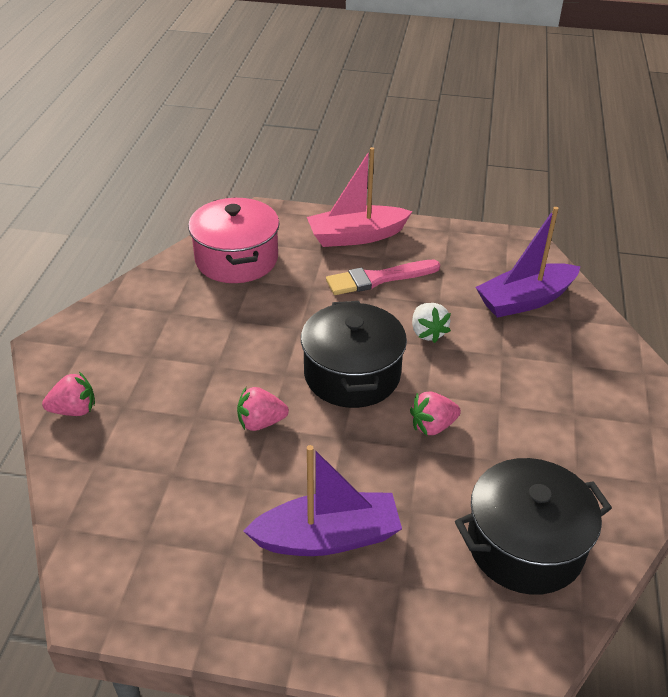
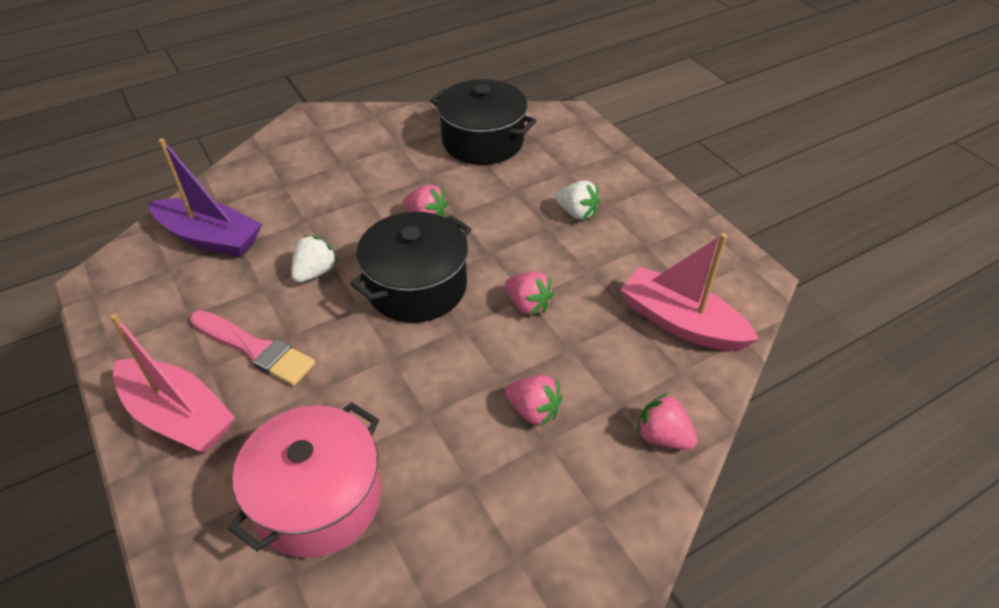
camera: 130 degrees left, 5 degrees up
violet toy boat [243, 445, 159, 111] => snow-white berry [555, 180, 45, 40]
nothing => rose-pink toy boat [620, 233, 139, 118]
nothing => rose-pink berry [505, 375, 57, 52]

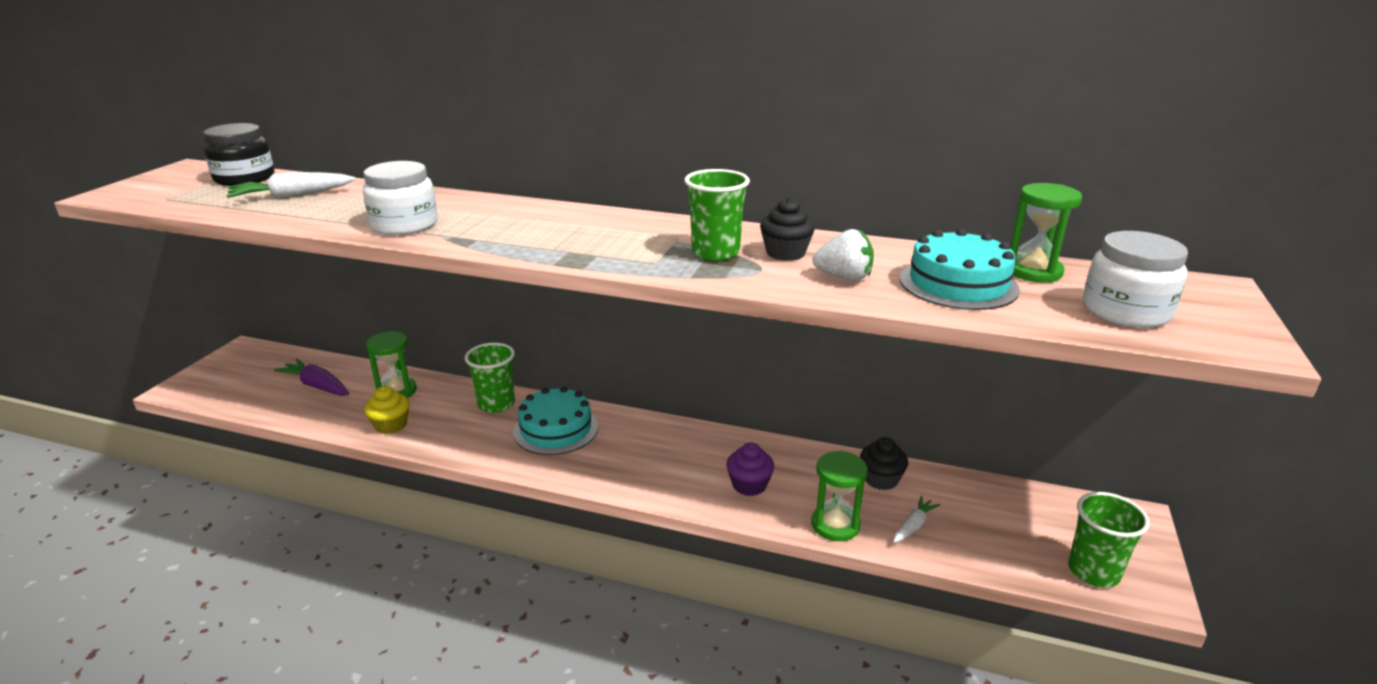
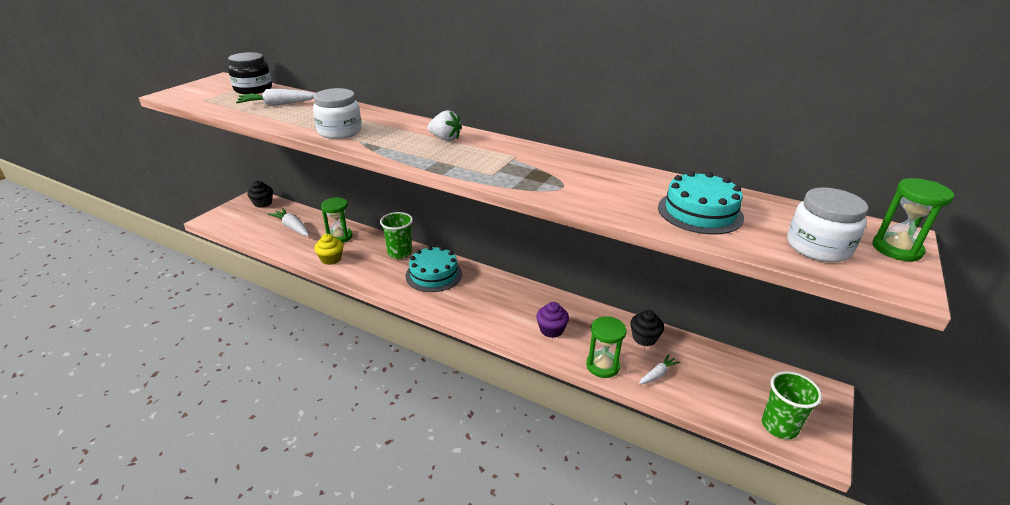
camera: 10 degrees right, 5 degrees up
green tumbler [684, 169, 66, 92] => nothing
green sandglass [1010, 183, 72, 100] => green sandglass [872, 178, 82, 84], moved
jet-black cupcake [760, 198, 55, 63] => jet-black cupcake [247, 181, 26, 27], moved
snow-white berry [812, 229, 62, 52] => snow-white berry [428, 110, 34, 31], moved
violet carrot [274, 359, 75, 37] => snow-white carrot [268, 208, 41, 28]

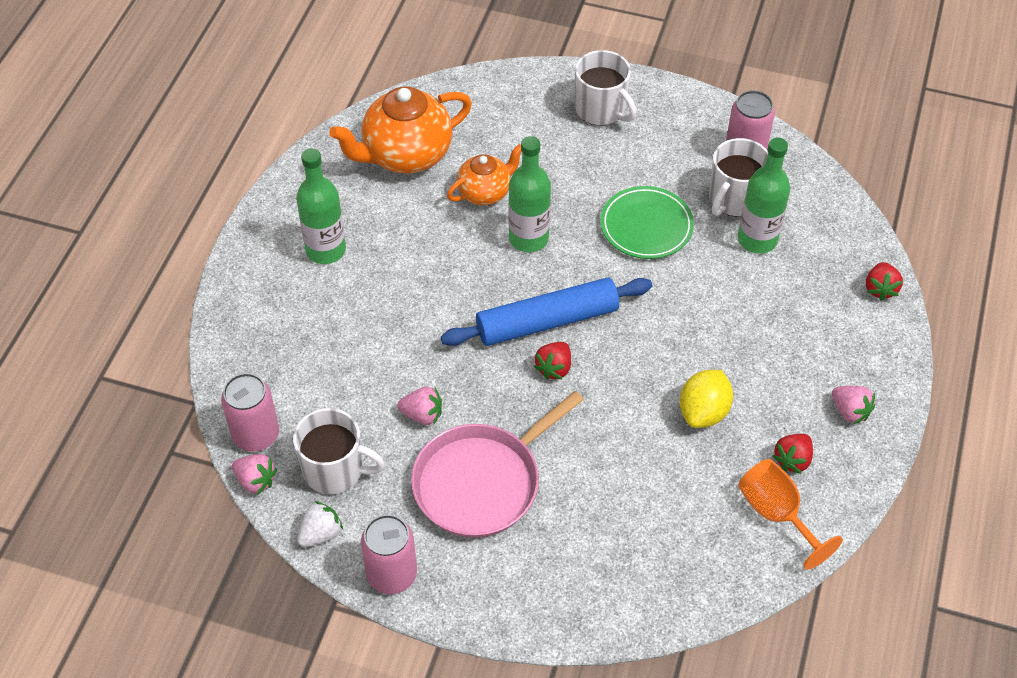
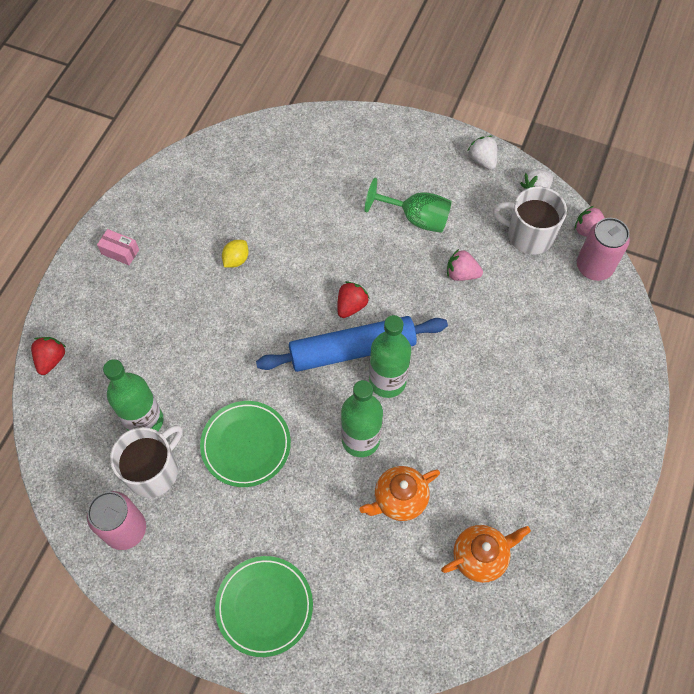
camera: 175 degrees left, 10 degrees up
snow-white tea mug [575, 50, 61, 76] => green dinner plate [215, 556, 98, 101]
bright orange china teapot [329, 87, 143, 86] => bright orange china teapot [441, 525, 90, 58], x0.59
green bottle [296, 148, 50, 116] => green bottle [369, 315, 42, 83], moved
bright yellow toy lemon [680, 370, 53, 58] => bright yellow toy lemon [222, 240, 27, 27], x0.60
rose-pink berry [832, 386, 43, 38] => rose-pink box [97, 229, 42, 36]
rose-pink pan [411, 391, 173, 147] => green goblet [365, 178, 87, 55]
scarlet berry [772, 434, 41, 40] => nothing
bright orange goblet [738, 459, 105, 111] => nothing
rose-pink tin [361, 514, 56, 80] => snow-white berry [468, 136, 29, 34]

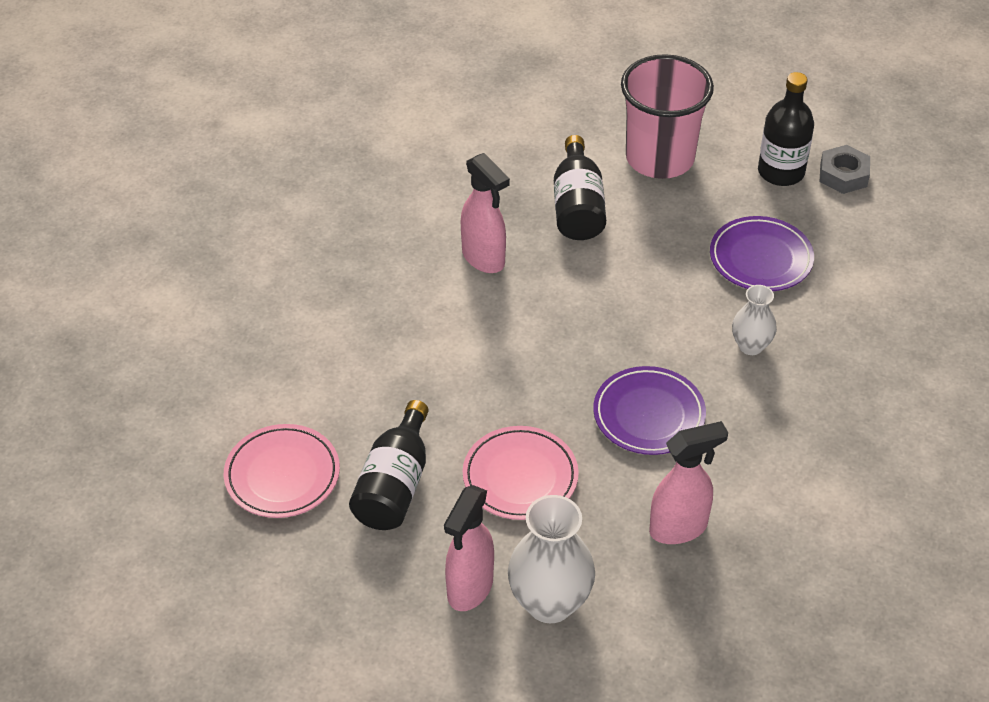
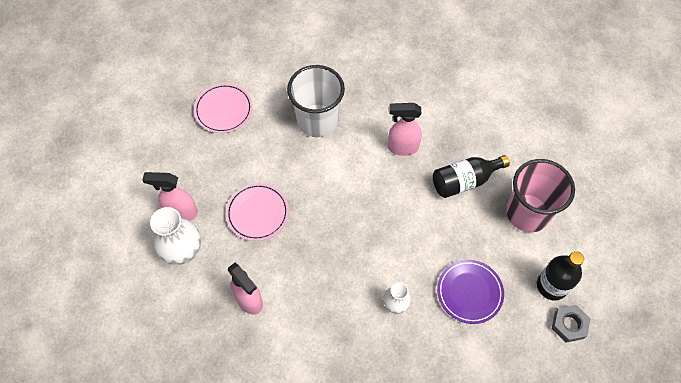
camera: 70 degrees right, 15 degrees up
rose-pink spray bottle [461, 153, 49, 120] => rose-pink spray bottle [388, 103, 34, 53], 60 degrees clockwise
violet dinner plate [593, 366, 113, 89] => nothing
jet-black bottle [349, 400, 80, 130] => nothing
nothing => snow-white tumbler [287, 65, 58, 72]

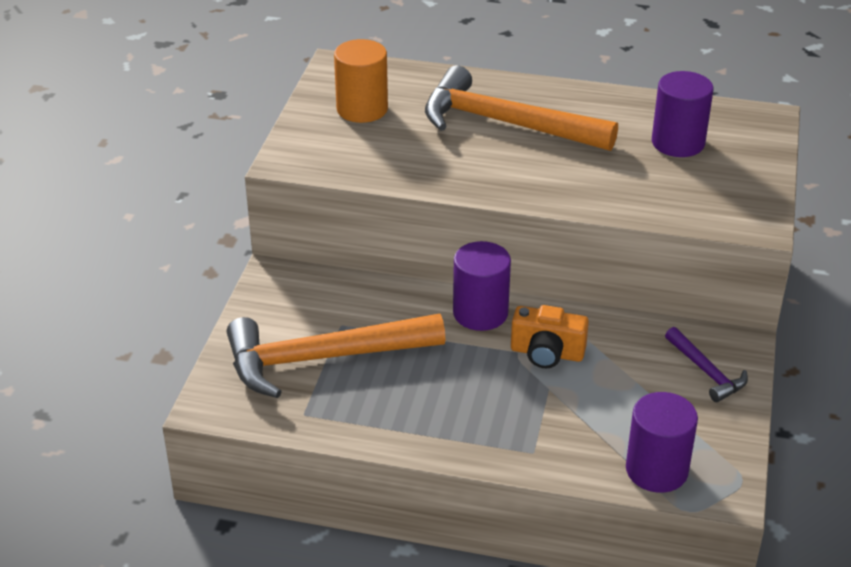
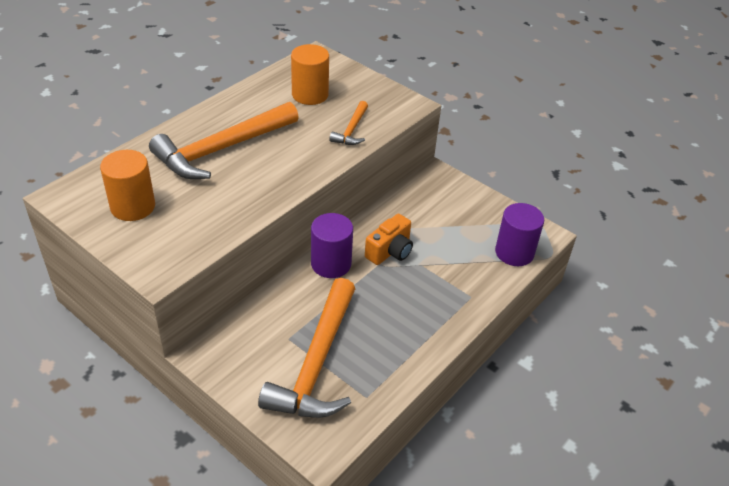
camera: 65 degrees left, 5 degrees up
violet cylinder shape [652, 71, 61, 86] => bright orange cylinder shape [291, 44, 38, 61]
violet hammer [665, 327, 83, 75] => nothing
nothing => bright orange hammer [329, 101, 39, 44]

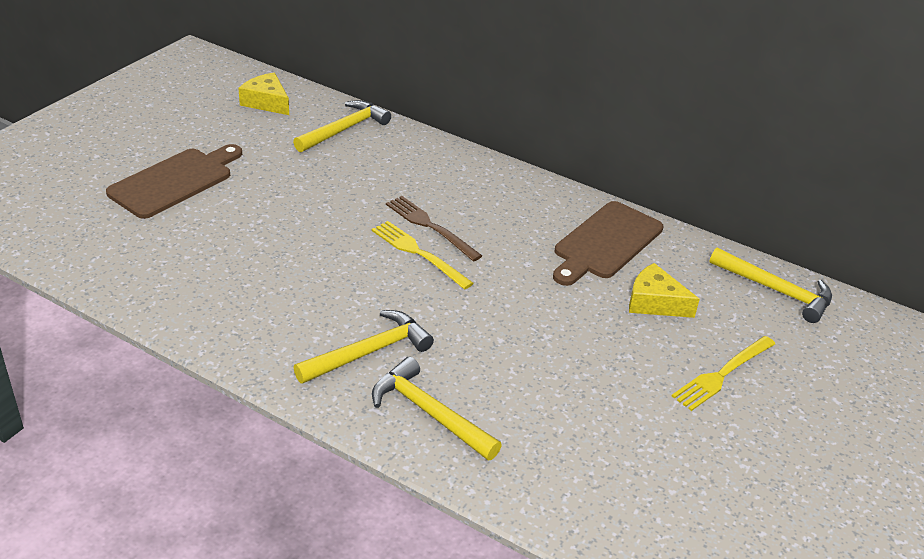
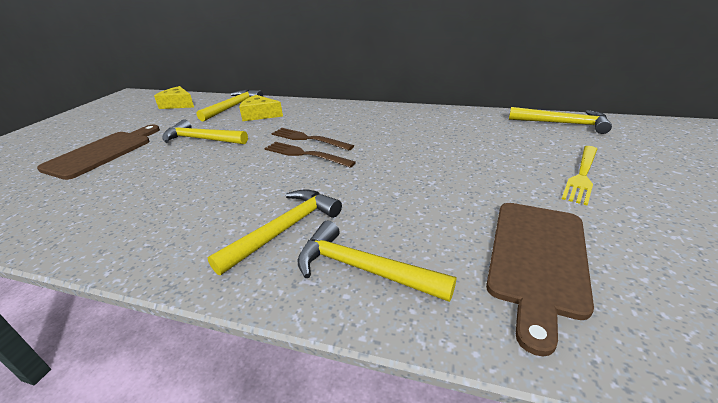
camera: 10 degrees left, 5 degrees down
dark brown cutting board [553, 201, 111, 85] => dark brown cutting board [486, 203, 108, 154], moved
bright yellow fork [372, 221, 102, 69] => dark brown fork [264, 142, 92, 26]
bright yellow piece of cheese [629, 263, 71, 55] => bright yellow piece of cheese [239, 95, 44, 26], moved
nothing => bright yellow hammer [162, 119, 86, 25]

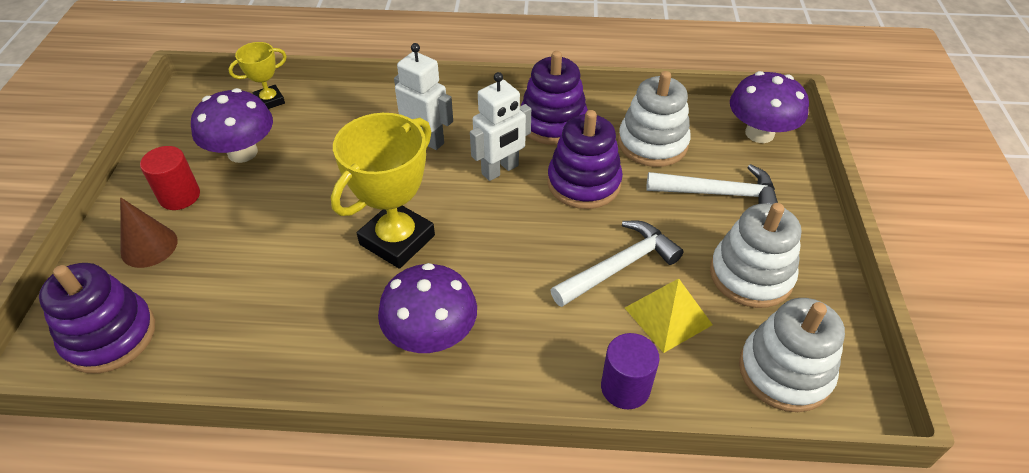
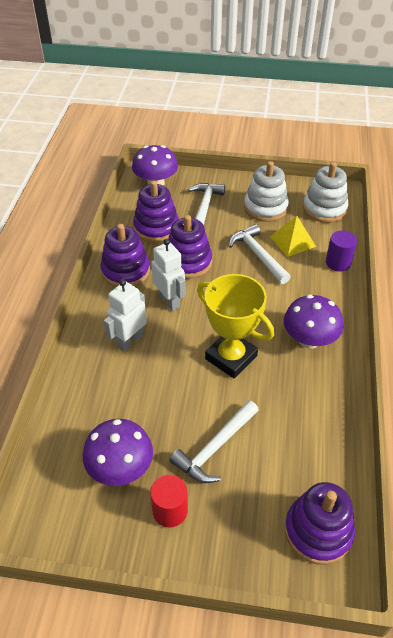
camera: 85 degrees left, 0 degrees up
bright yellow trophy [229, 42, 58, 67] => nothing
snow-white stacking toy [618, 71, 73, 96] => violet stacking toy [133, 181, 46, 61]
dark brown cone [120, 197, 58, 71] => nothing
nothing => snow-white hammer [169, 400, 90, 83]

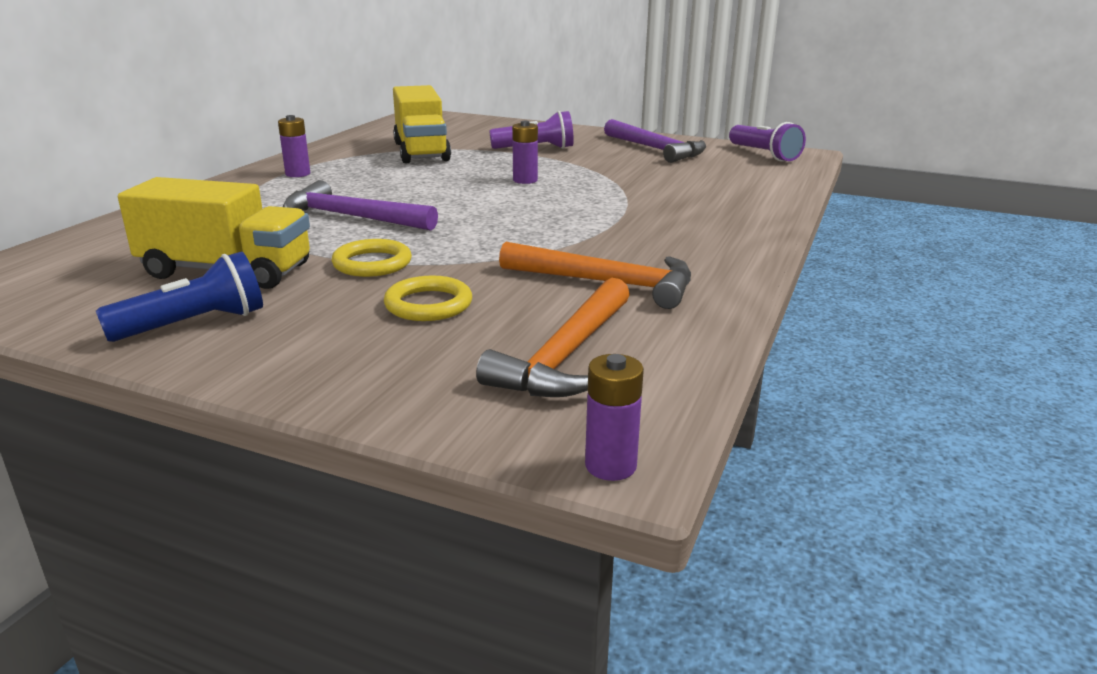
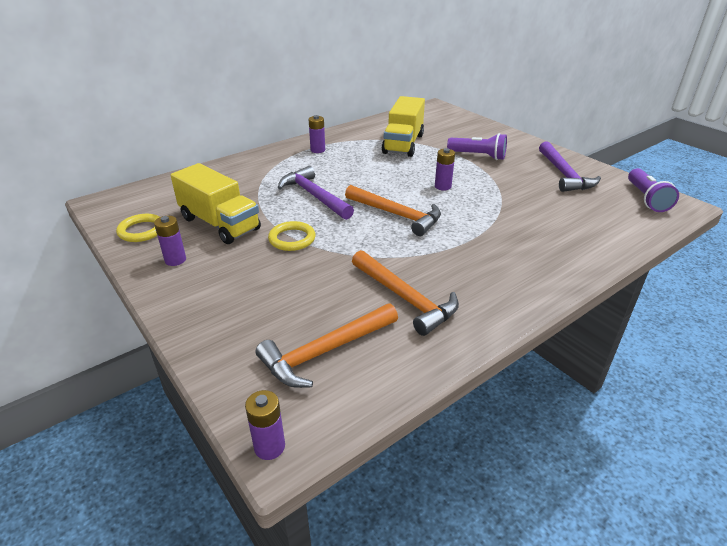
camera: 30 degrees right, 10 degrees up
blue torch [96, 251, 167, 91] => violet AA battery [154, 216, 32, 50]
bright yellow torus [384, 276, 88, 45] => bright yellow torus [116, 214, 44, 28], moved
nothing => bright orange hammer [345, 185, 96, 51]

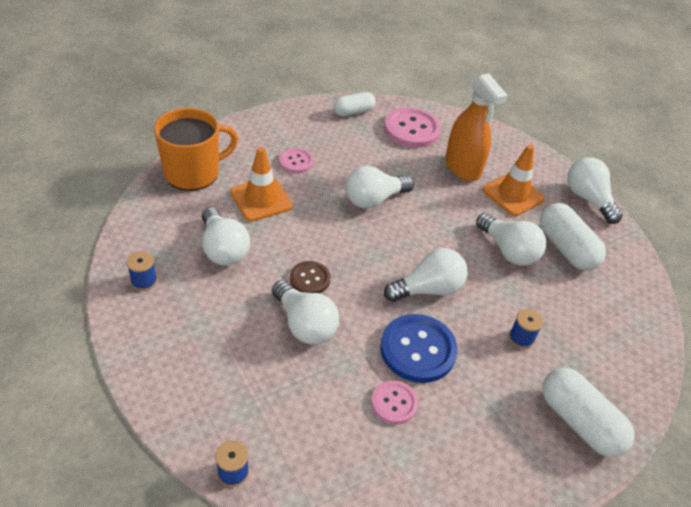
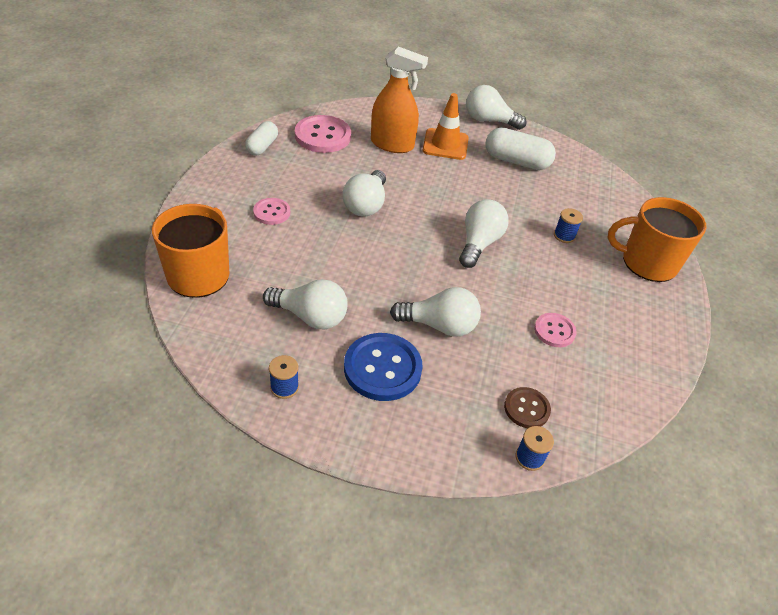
camera: 45 degrees left, 0 degrees up
bright orange safety cone [230, 147, 63, 75] => nothing
snow-white lightbulb [476, 213, 70, 53] => nothing
dark brown button [290, 261, 41, 32] => dark brown button [504, 387, 47, 41], moved
blue button [380, 314, 78, 69] => blue button [344, 333, 79, 68], moved
snow-white pill shape [543, 368, 91, 89] => bright orange tea mug [608, 197, 98, 85]

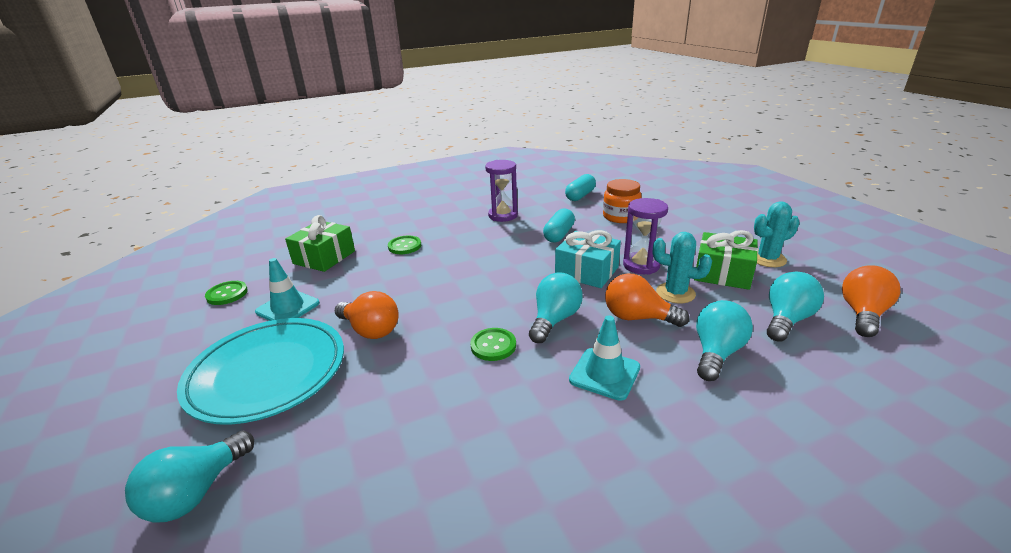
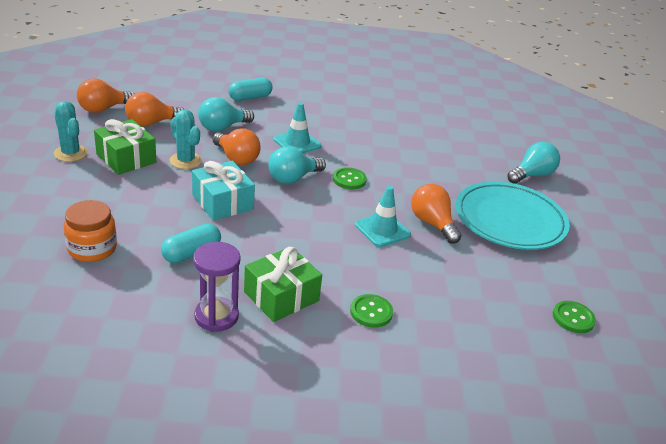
camera: 160 degrees left, 5 degrees up
aqua pill shape [565, 174, 31, 27] => aqua pill shape [228, 78, 44, 23], moved
violet sandglass [623, 198, 45, 77] => nothing
aqua saguaro cactus [754, 202, 46, 65] => aqua saguaro cactus [54, 101, 34, 61], 45 degrees clockwise
green gift [285, 215, 70, 57] => green gift [244, 247, 78, 75], moved
aqua safety cone [255, 258, 65, 63] => aqua safety cone [355, 186, 56, 61], moved
aqua lightbulb [767, 272, 57, 70] => bright orange lightbulb [125, 92, 60, 35]

